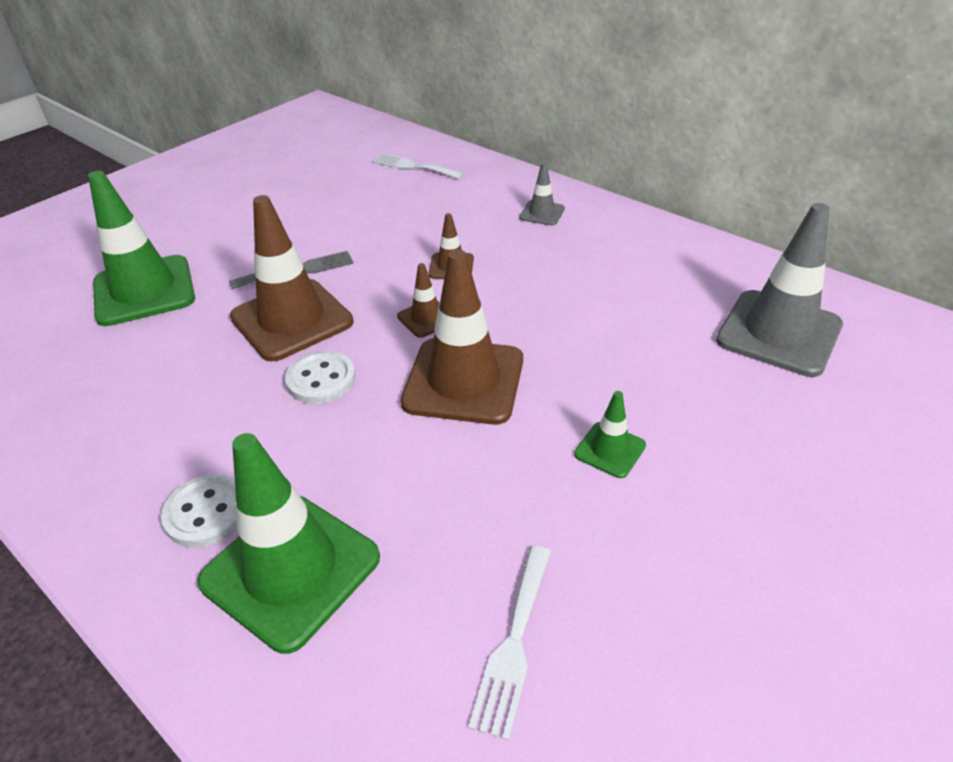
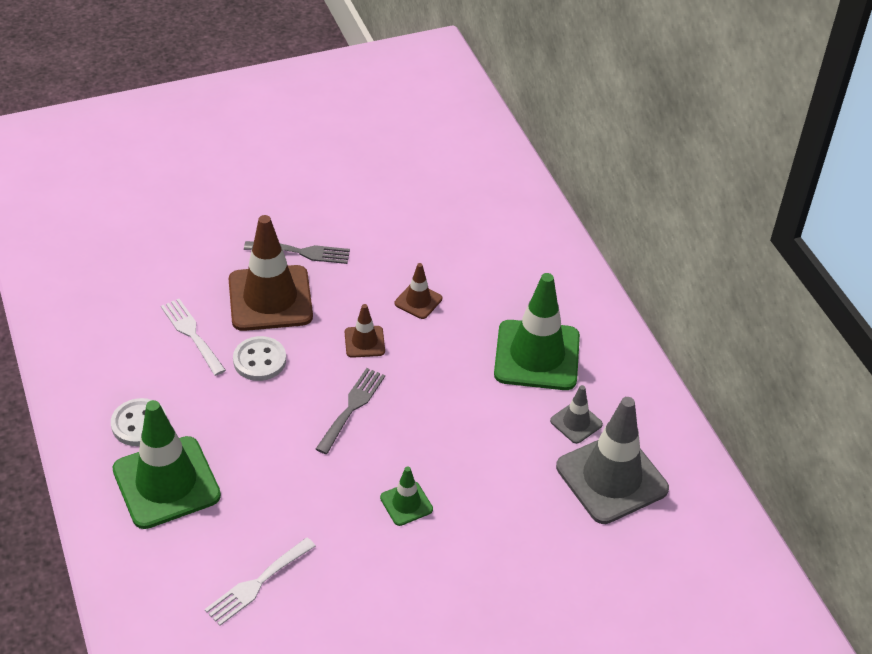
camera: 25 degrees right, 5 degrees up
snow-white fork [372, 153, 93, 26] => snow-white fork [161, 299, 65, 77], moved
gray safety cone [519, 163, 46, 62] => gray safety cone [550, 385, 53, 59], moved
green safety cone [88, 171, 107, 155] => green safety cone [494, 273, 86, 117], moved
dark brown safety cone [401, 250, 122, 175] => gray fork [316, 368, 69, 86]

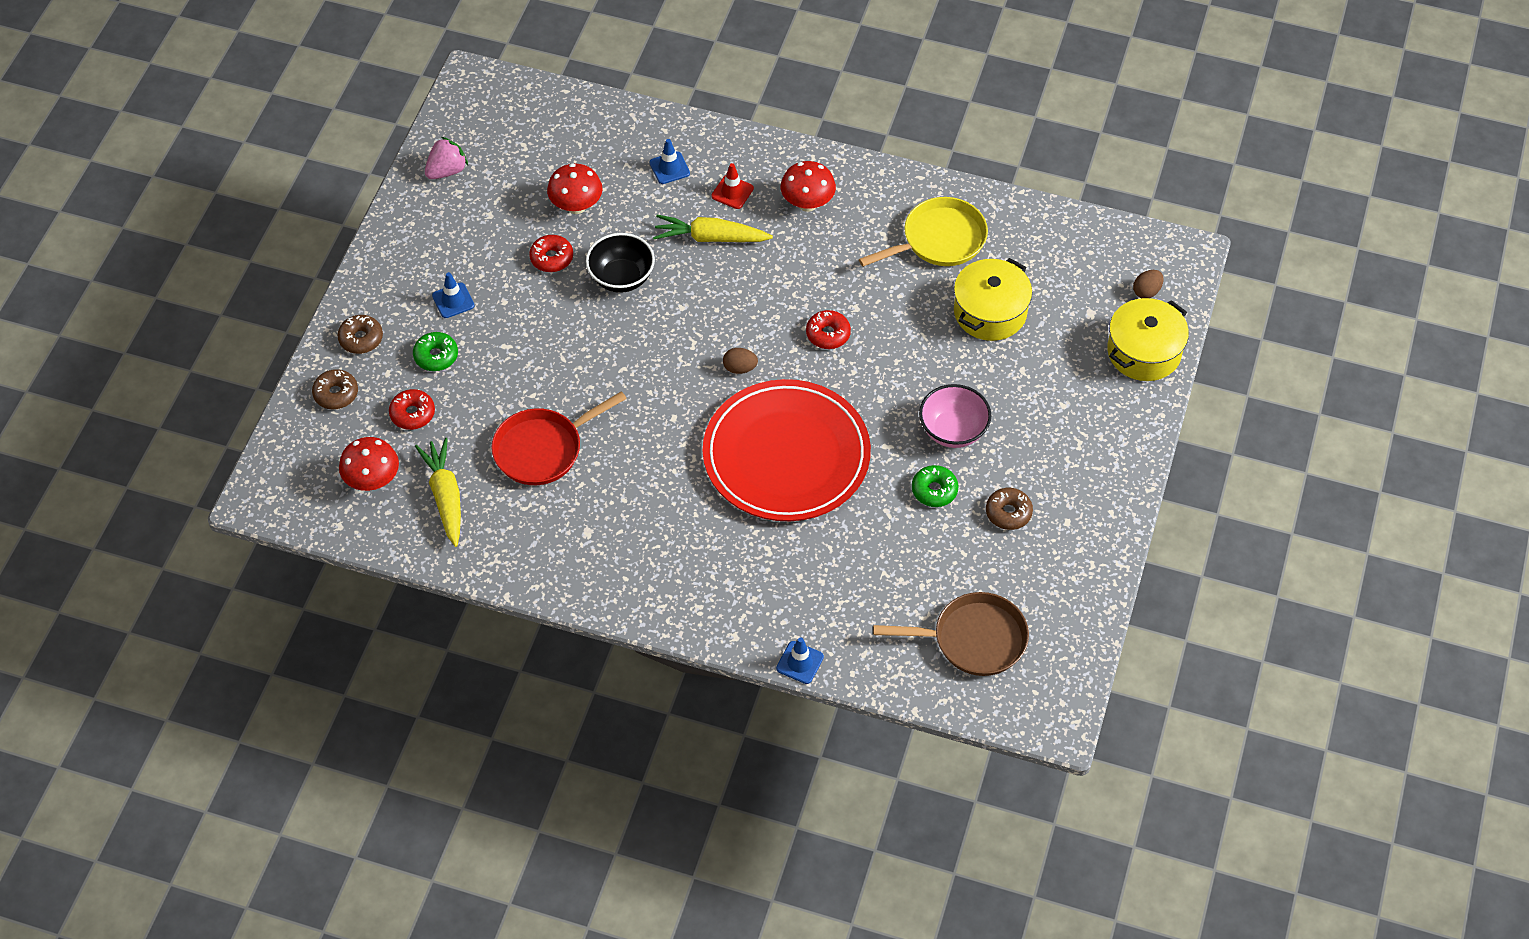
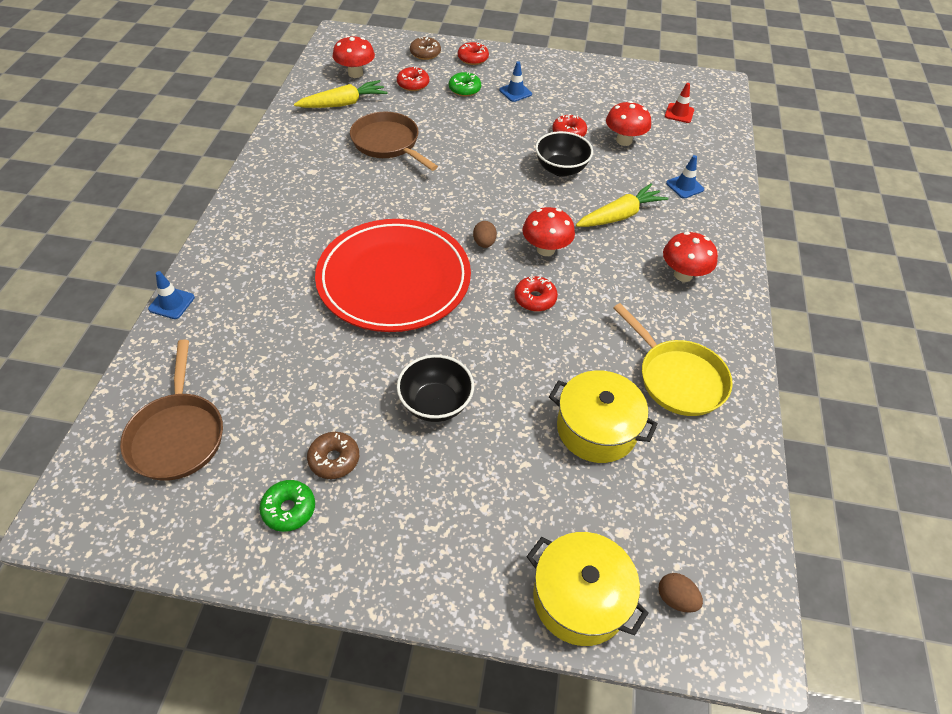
camera: 80 degrees right, 5 degrees down
rose-pink berry [425, 137, 43, 42] => nothing
scarlet safety cone [711, 163, 43, 46] => scarlet safety cone [665, 83, 29, 40], moved
bright yellow carrot [653, 215, 120, 27] => bright yellow carrot [576, 183, 93, 44], 60 degrees clockwise
dark brown donut [337, 315, 46, 39] => scarlet donut [458, 42, 31, 23]
rose-pink serving bowl [919, 384, 72, 64] => jet-black serving bowl [397, 355, 77, 67]
scarlet pan [491, 391, 136, 94] => dark brown pan [350, 112, 88, 59]
green donut [912, 465, 46, 42] => green donut [259, 480, 56, 52], moved
nothing => scarlet fungus [522, 207, 53, 49]

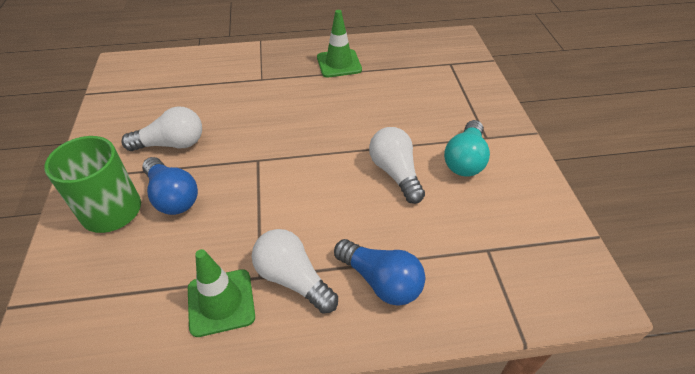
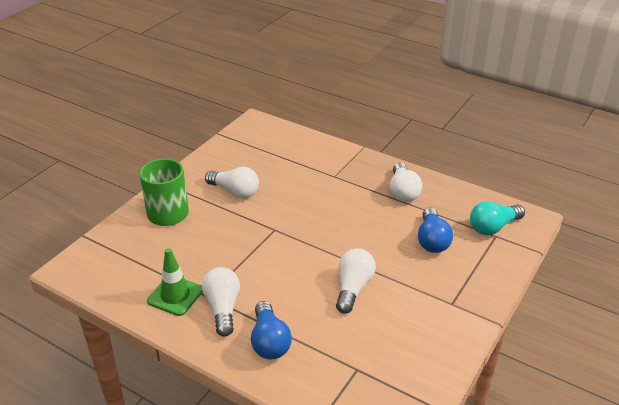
camera: 40 degrees right, 10 degrees down
green safety cone [317, 10, 45, 67] => snow-white lightbulb [390, 163, 32, 39]
aqua lightbulb [444, 120, 46, 57] => aqua lightbulb [470, 201, 55, 34], moved
blue lightbulb [142, 157, 56, 58] => blue lightbulb [418, 207, 35, 46], moved

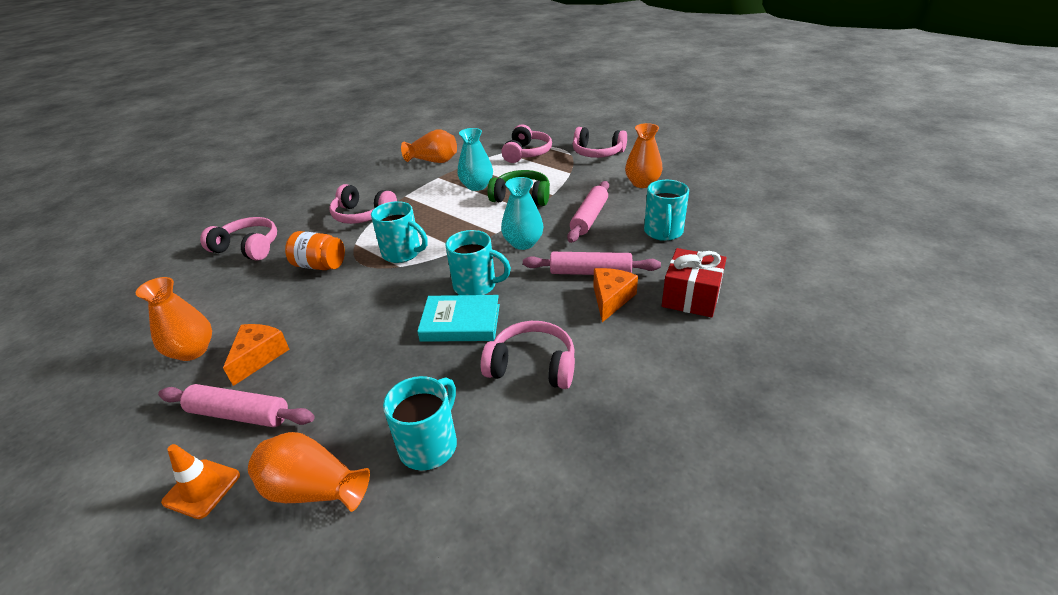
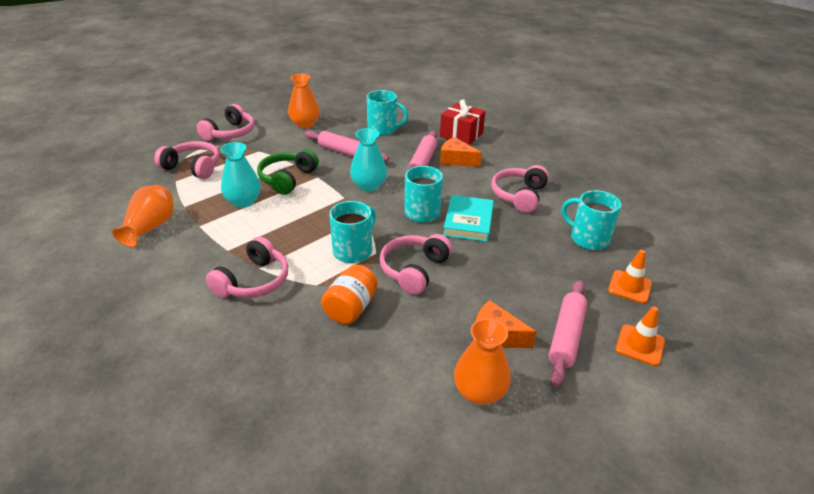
camera: 85 degrees left, 0 degrees up
rose-pink headset [200, 217, 77, 44] => rose-pink headset [379, 234, 73, 61], moved
bright orange flower vase [248, 432, 122, 80] => bright orange safety cone [608, 250, 44, 54]

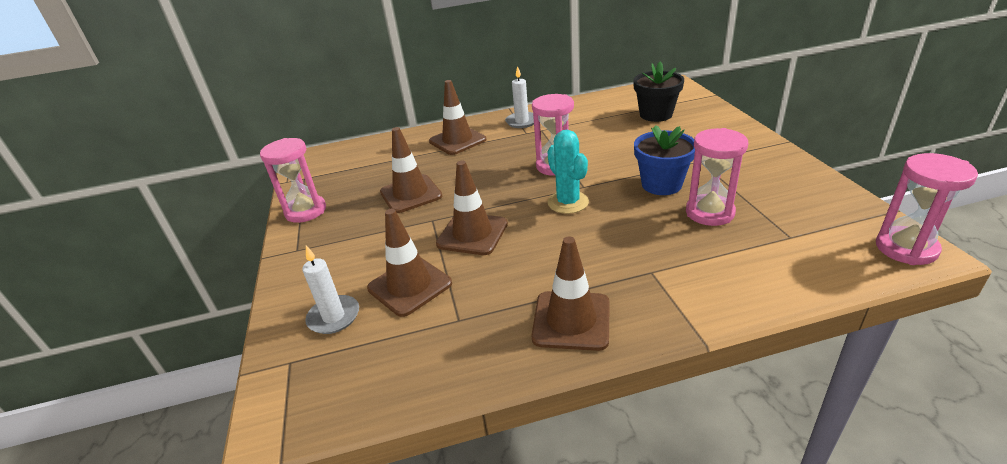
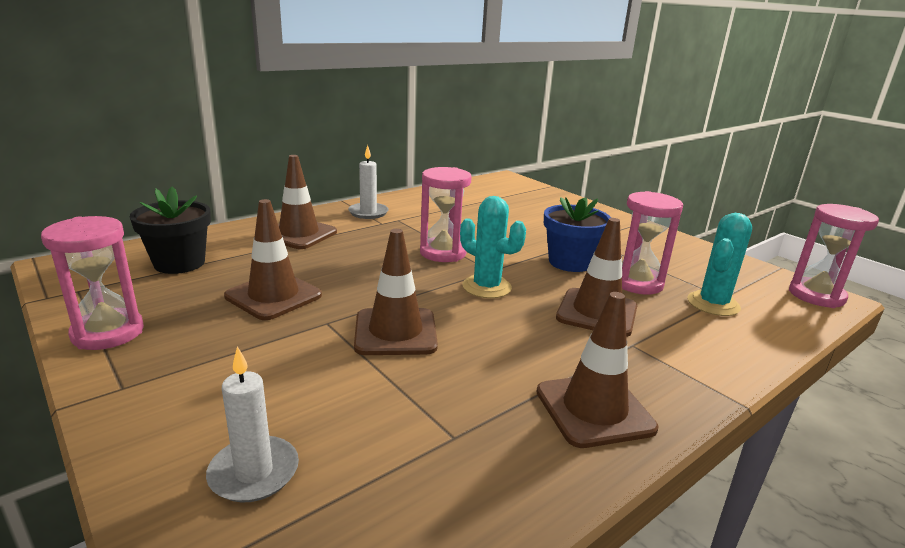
camera: 30 degrees left, 10 degrees down
jet-black potted plant [633, 61, 51, 61] => jet-black potted plant [130, 187, 81, 87], moved
dark brown safety cone [367, 209, 85, 108] => dark brown safety cone [556, 218, 81, 119], moved
nothing => aqua saguaro cactus [687, 213, 65, 103]

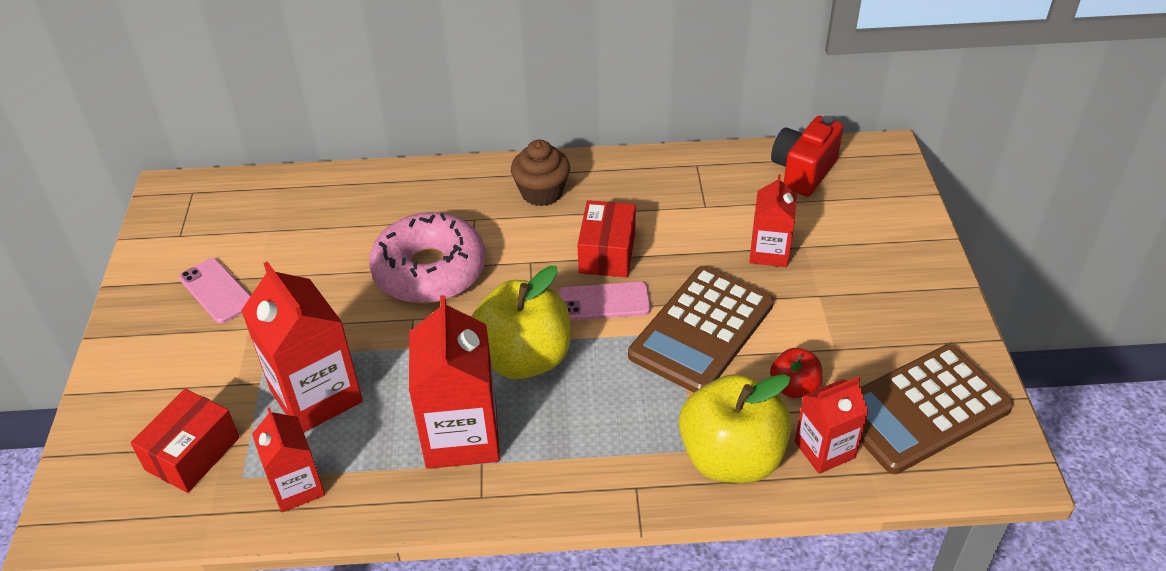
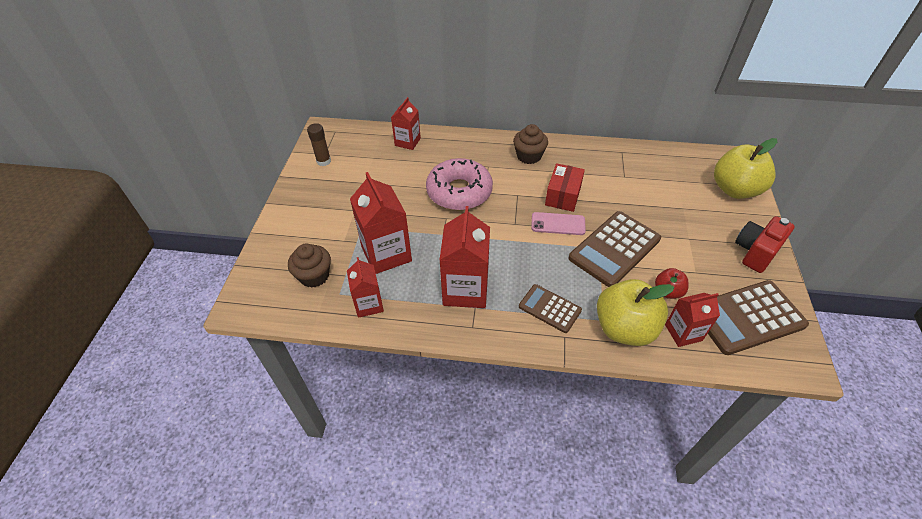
camera: 10 degrees right, 5 degrees up
scarlet compact camera [771, 116, 72, 81] => scarlet compact camera [735, 216, 60, 57], moved
scarlet milk carton [750, 174, 47, 93] => scarlet milk carton [391, 97, 30, 53], moved
rose-pink mobile phone [179, 258, 72, 66] => nothing
bright yellow toy apple [472, 266, 99, 113] => bright yellow toy apple [714, 138, 63, 61], moved
scarlet box [130, 389, 110, 104] => dark brown cupcake [288, 244, 43, 44]
nothing => dark brown glue [307, 123, 24, 43]
nothing => dark brown pocket calculator [519, 284, 63, 49]

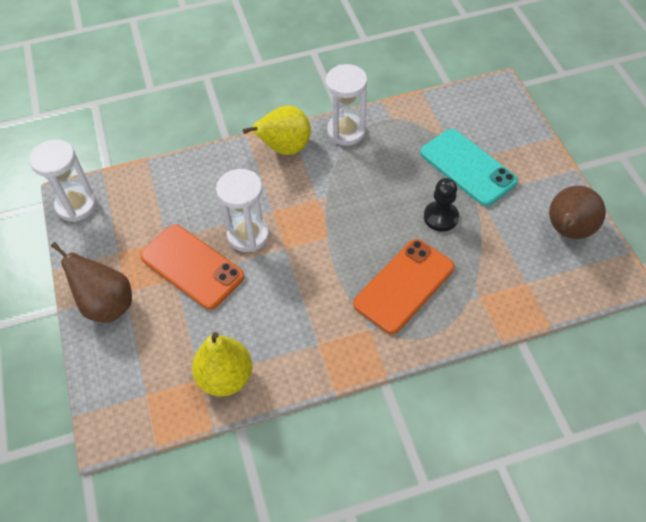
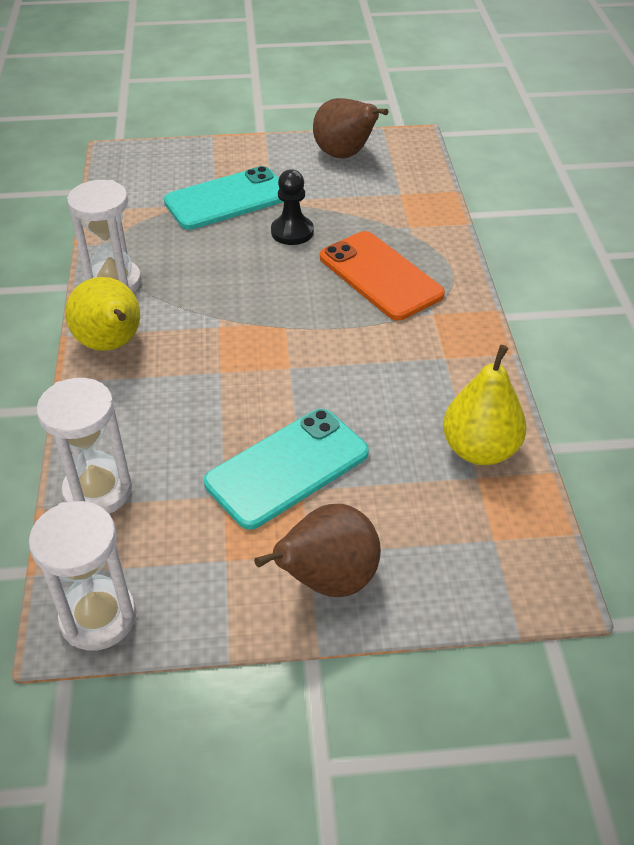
camera: 80 degrees left, 10 degrees down
snow-white sandglass [216, 169, 53, 83] => snow-white sandglass [36, 378, 96, 136], moved
bright orange mobile phone [140, 224, 104, 85] => aqua mobile phone [204, 409, 165, 121]

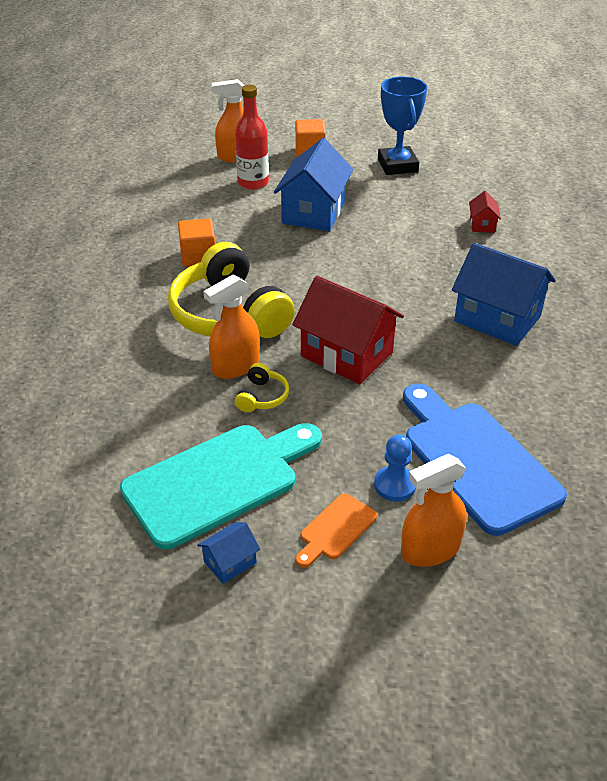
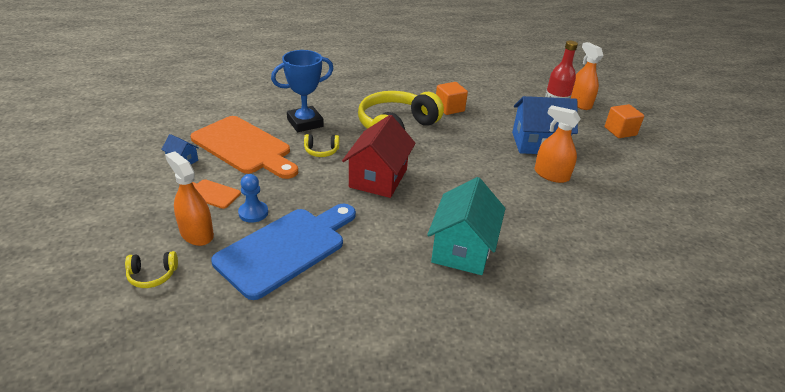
camera: 70 degrees right, 5 degrees down
blue trophy [378, 76, 49, 99] => blue trophy [271, 50, 63, 82], moved
scarlet cottage [469, 191, 32, 42] => nothing
blue cottage [452, 243, 104, 103] => aqua cottage [427, 177, 79, 98]
bright orange spray bottle [203, 275, 57, 104] => bright orange spray bottle [535, 105, 46, 78], moved
aqua cutting board [120, 423, 202, 126] => bright orange cutting board [191, 116, 107, 63]
nothing => bright yellow headset [125, 251, 53, 37]

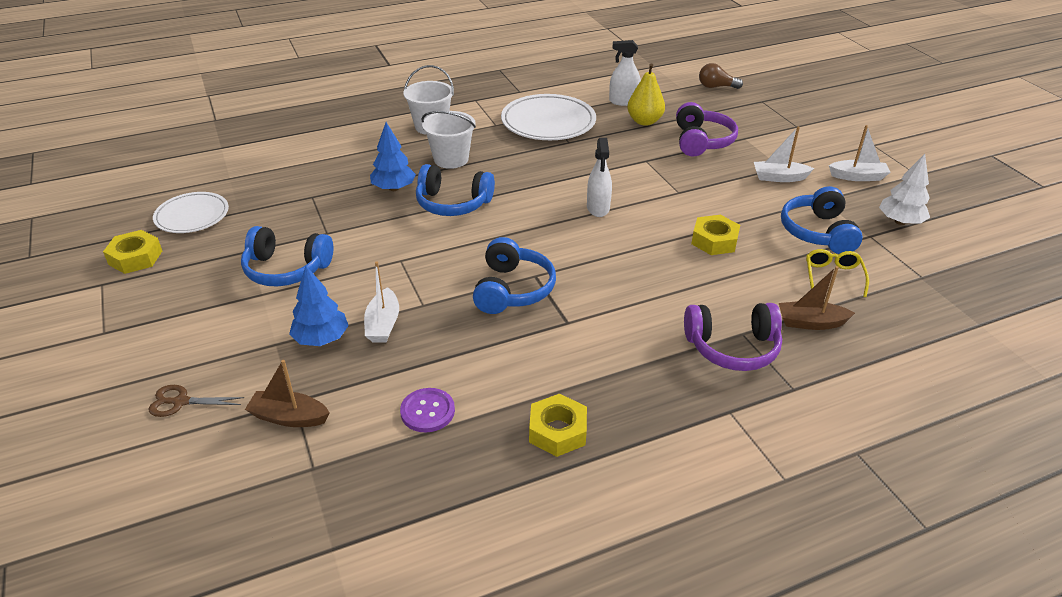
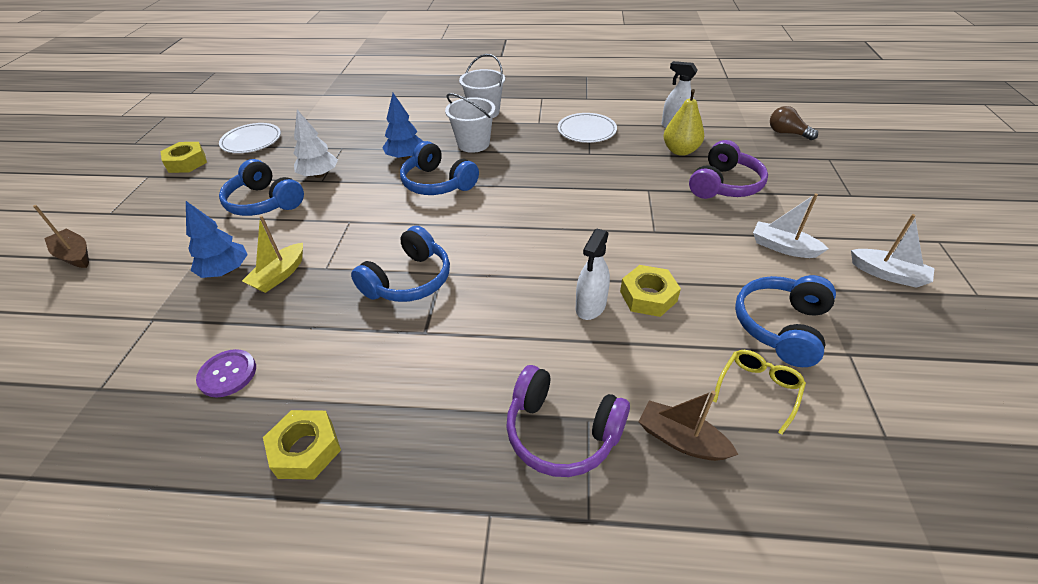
camera: 30 degrees right, 5 degrees up
snow-white dinner plate [501, 94, 95, 46] => snow-white dinner plate [558, 113, 59, 30], x0.64
snow-white spray bottle [587, 138, 25, 79] => snow-white spray bottle [576, 228, 34, 92], moved
snow-white toy tree [879, 154, 51, 71] => snow-white toy tree [293, 110, 45, 68], moved
snow-white toy boat [364, 262, 35, 81] => bright yellow toy boat [242, 215, 61, 78]
dark brown toy boat [245, 360, 85, 67] => dark brown toy boat [33, 205, 56, 63], moved
dark brown pair of scissors [149, 385, 95, 32] => nothing

